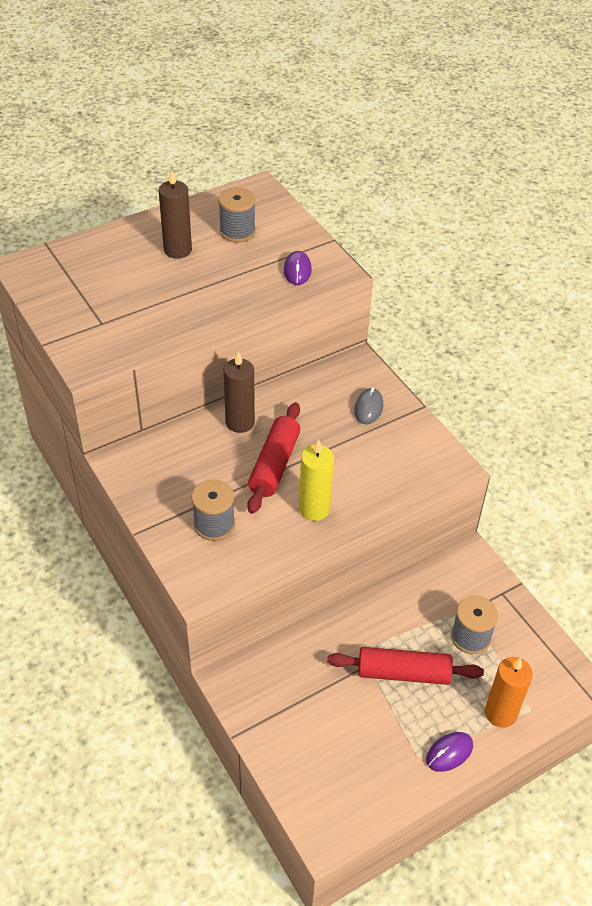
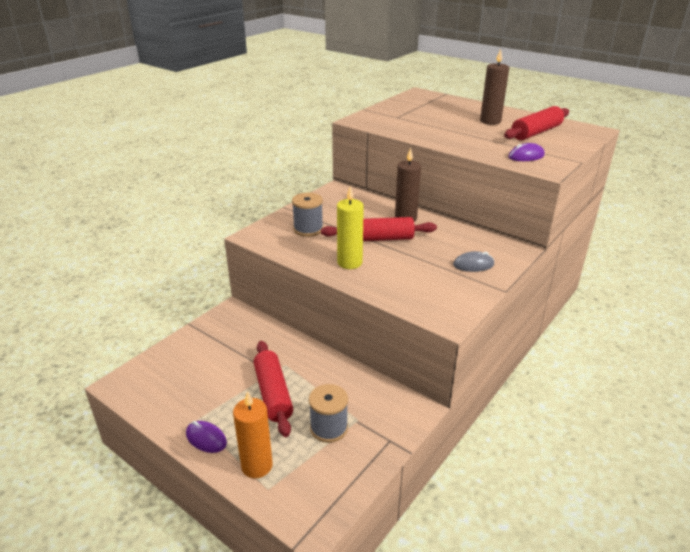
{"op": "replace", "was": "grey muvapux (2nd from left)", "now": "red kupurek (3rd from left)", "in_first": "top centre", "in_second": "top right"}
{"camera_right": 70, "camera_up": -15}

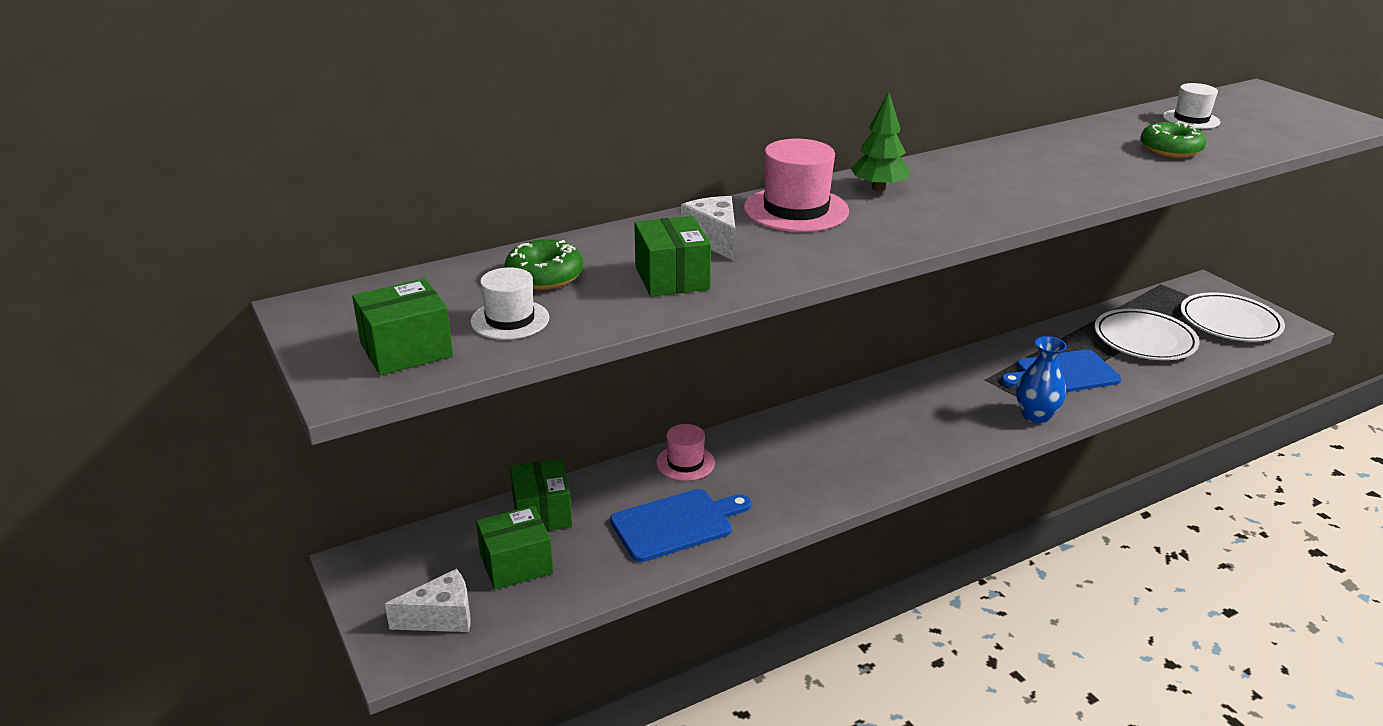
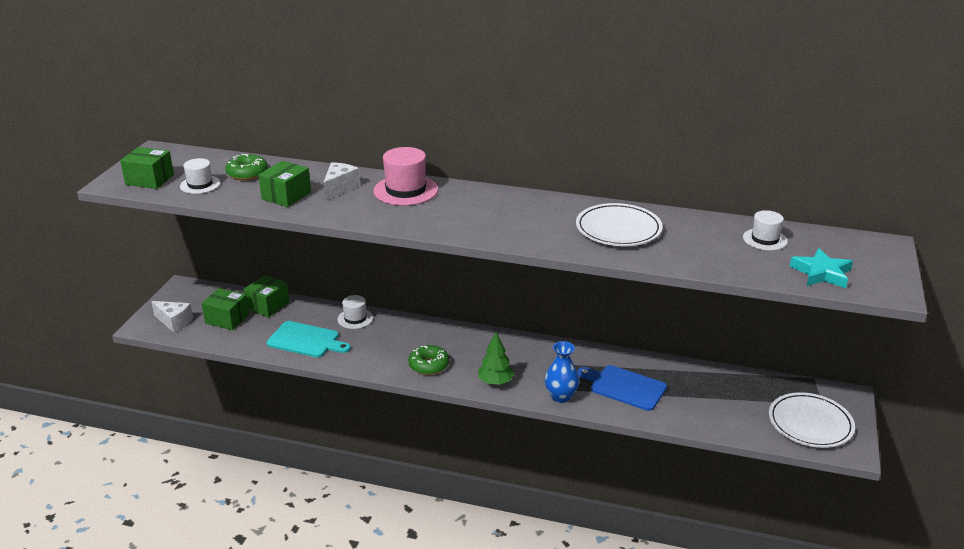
{"op": "move", "was": "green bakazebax", "in_first": "top centre", "in_second": "centre"}
{"op": "move", "was": "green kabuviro (2nd from left)", "in_first": "top right", "in_second": "centre"}
{"op": "move", "was": "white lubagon (1st from left)", "in_first": "middle right", "in_second": "centre"}
{"op": "recolor", "was": "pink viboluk (1st from left)", "now": "white viboluk (2nd from left)", "in_first": "centre", "in_second": "centre"}
{"op": "recolor", "was": "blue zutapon (1st from left)", "now": "turquoise zutapon", "in_first": "bottom centre", "in_second": "middle left"}
{"op": "insert", "now": "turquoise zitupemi", "in_second": "middle right"}
{"camera_right": 45, "camera_up": 0}

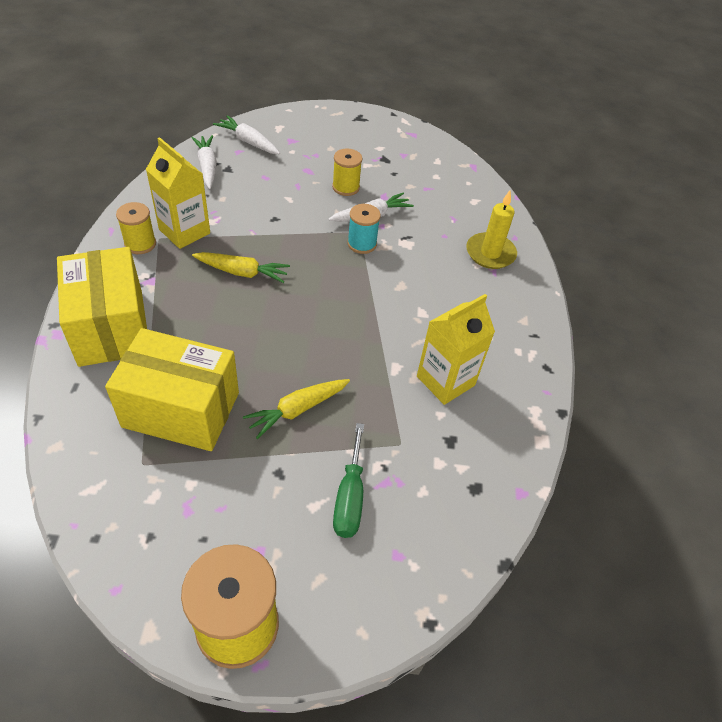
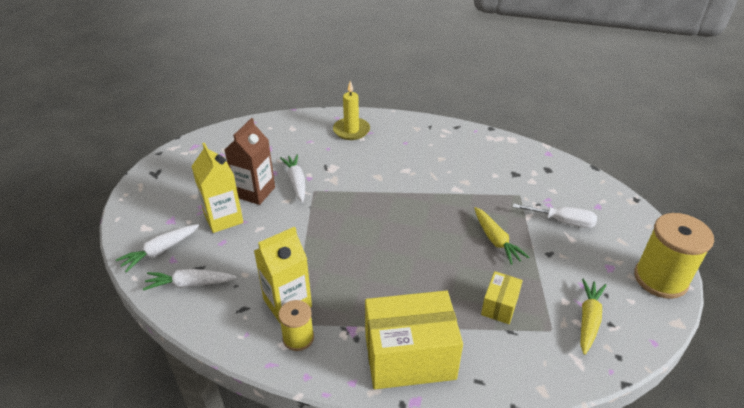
{"op": "replace", "was": "yellow muvapux (3rd from left)", "now": "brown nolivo", "in_first": "top centre", "in_second": "centre"}
{"op": "delete", "was": "turquoise muvapux", "in_first": "top centre"}
{"op": "move", "was": "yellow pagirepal (1st from left in the first image)", "now": "yellow pagirepal (2nd from left)", "in_first": "centre", "in_second": "bottom right"}
{"op": "move", "was": "yellow nolivo (2nd from left in the first image)", "now": "yellow nolivo (1st from left)", "in_first": "centre", "in_second": "middle left"}
{"op": "resize", "was": "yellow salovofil (2nd from left)", "in_first": "middle left", "in_second": "bottom right", "ratio": 0.49}
{"op": "recolor", "was": "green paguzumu", "now": "white paguzumu", "in_first": "centre", "in_second": "middle right"}
{"camera_right": -75, "camera_up": -10}

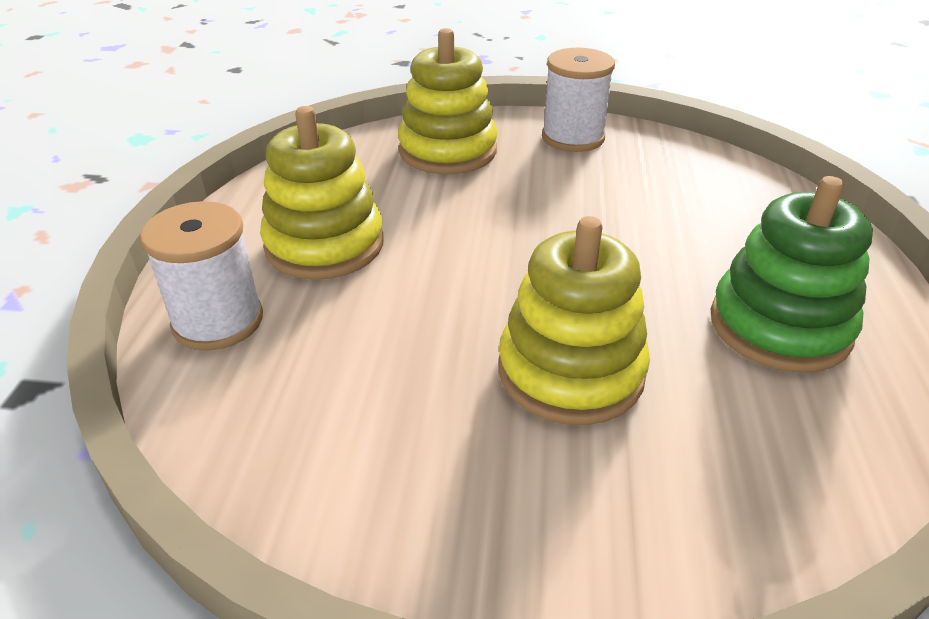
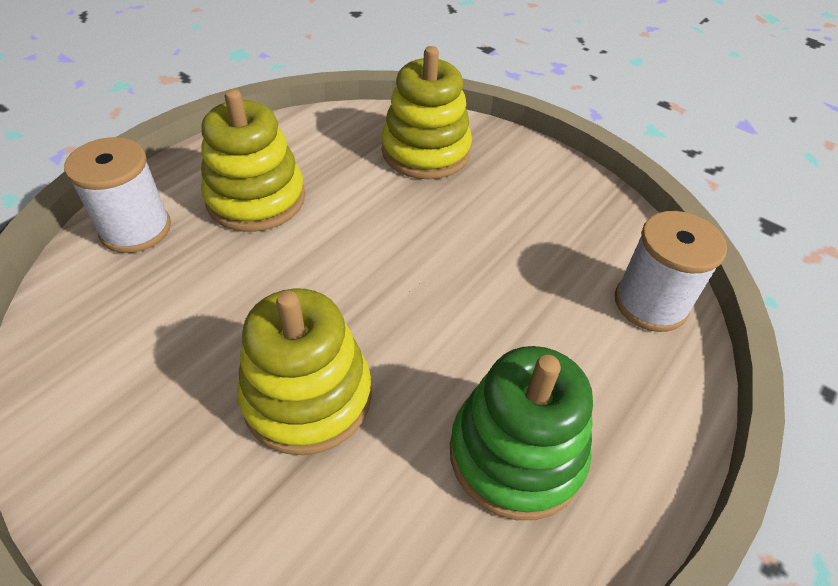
{"op": "move", "was": "white muvapux (2nd from left)", "in_first": "top centre", "in_second": "middle right"}
{"camera_right": 30, "camera_up": 10}

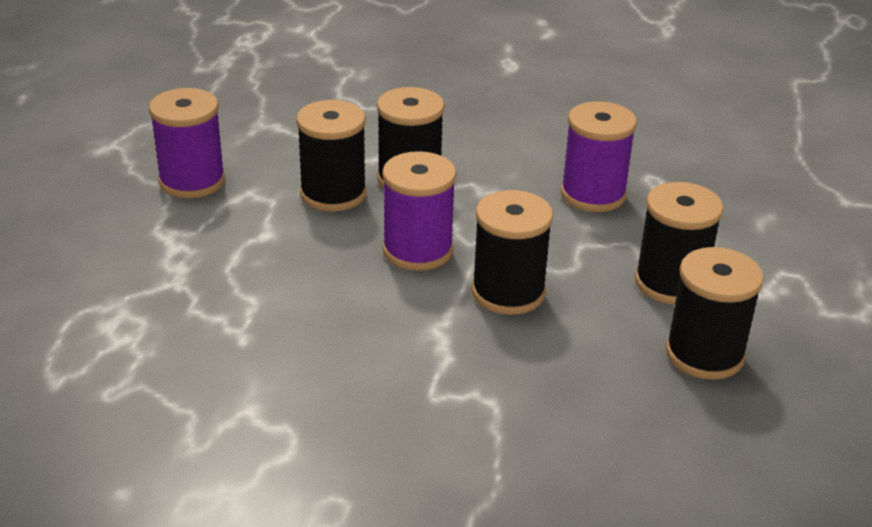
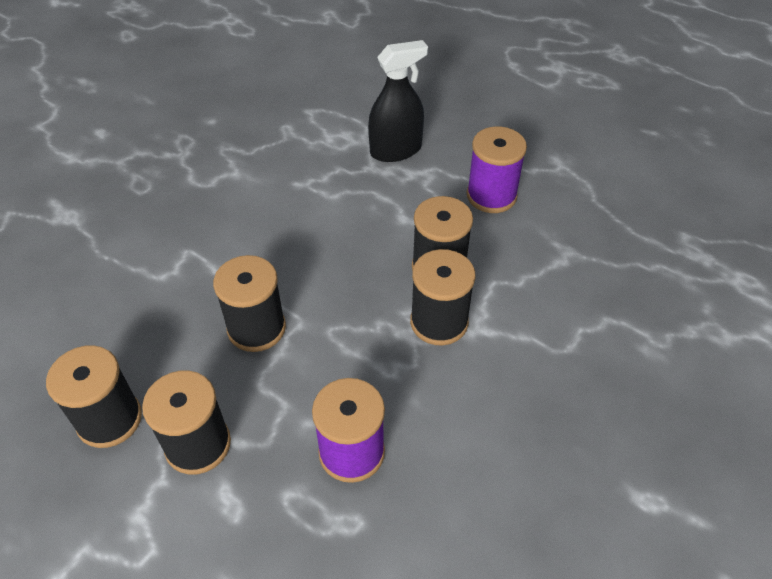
{"op": "delete", "was": "purple muvapux (2nd from left)", "in_first": "centre"}
{"op": "insert", "now": "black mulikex", "in_second": "top centre"}
{"camera_right": 115, "camera_up": 15}

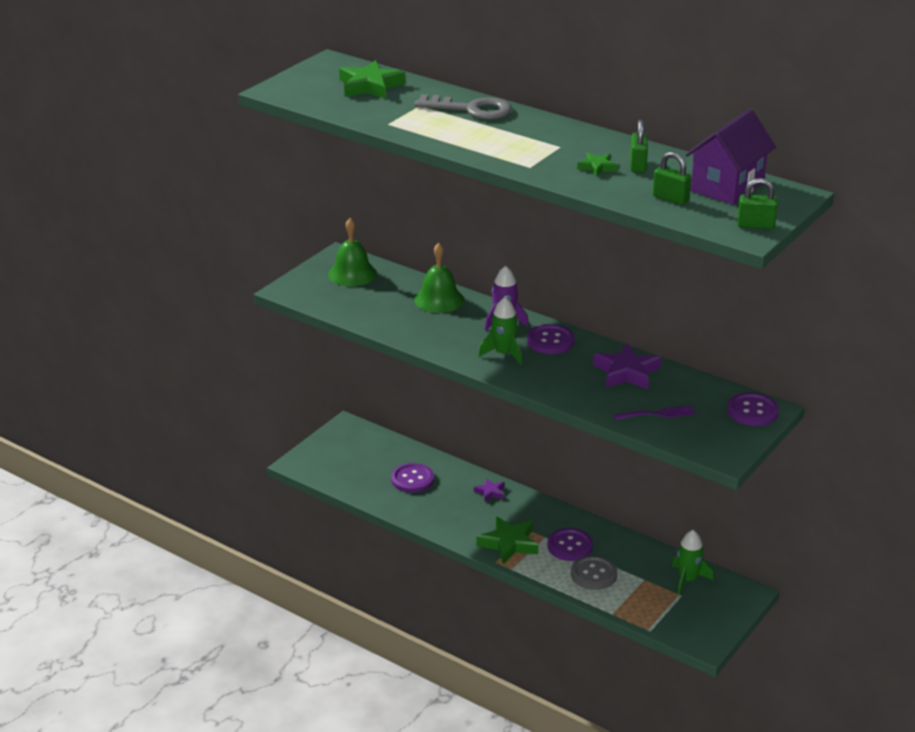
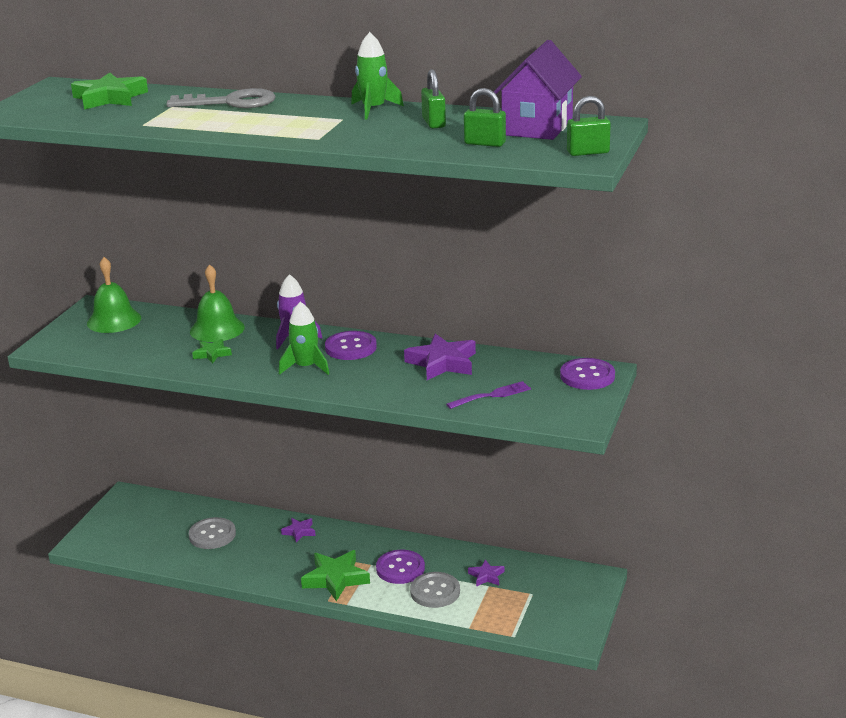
{"op": "move", "was": "green zitupemi (3rd from left in the first image)", "now": "green zitupemi (2nd from left)", "in_first": "top centre", "in_second": "middle left"}
{"op": "recolor", "was": "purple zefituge (1st from left)", "now": "grey zefituge (1st from left)", "in_first": "centre", "in_second": "bottom left"}
{"op": "move", "was": "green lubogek (2nd from left)", "in_first": "bottom right", "in_second": "top centre"}
{"op": "insert", "now": "purple zitupemi (3rd from left)", "in_second": "bottom centre"}
{"camera_right": -15, "camera_up": -5}

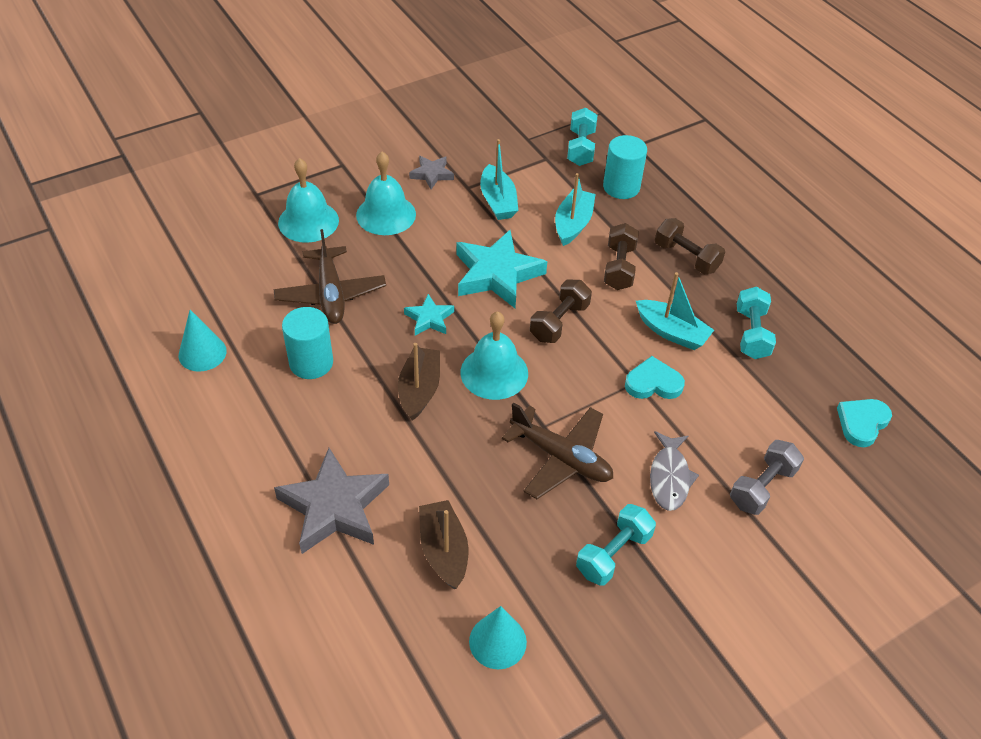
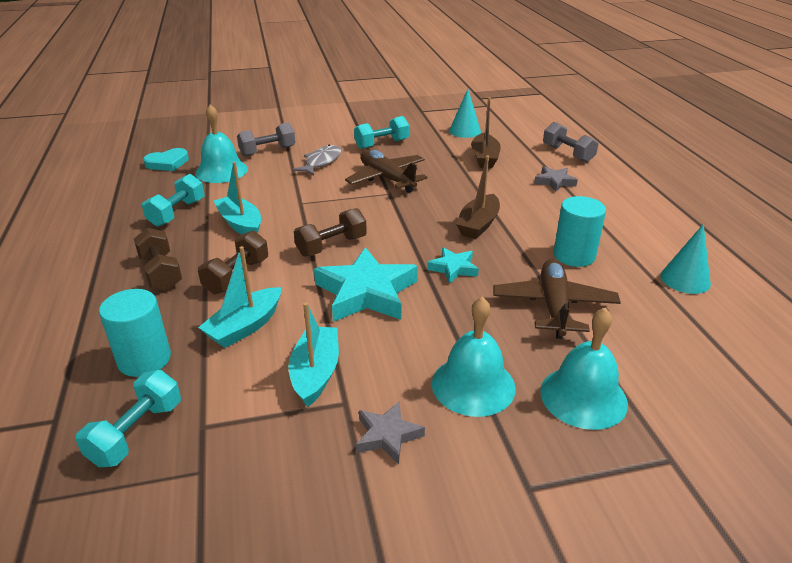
{"op": "move", "was": "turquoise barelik (3rd from left in the first image)", "now": "turquoise barelik (1st from left)", "in_first": "centre", "in_second": "top left"}
{"op": "delete", "was": "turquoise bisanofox (1st from left)", "in_first": "middle right"}
{"op": "resize", "was": "grey zitupemi (1st from left in the first image)", "in_first": "bottom centre", "in_second": "top right", "ratio": 0.52}
{"op": "insert", "now": "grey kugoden (2nd from left)", "in_second": "top right"}
{"camera_right": -160, "camera_up": -15}

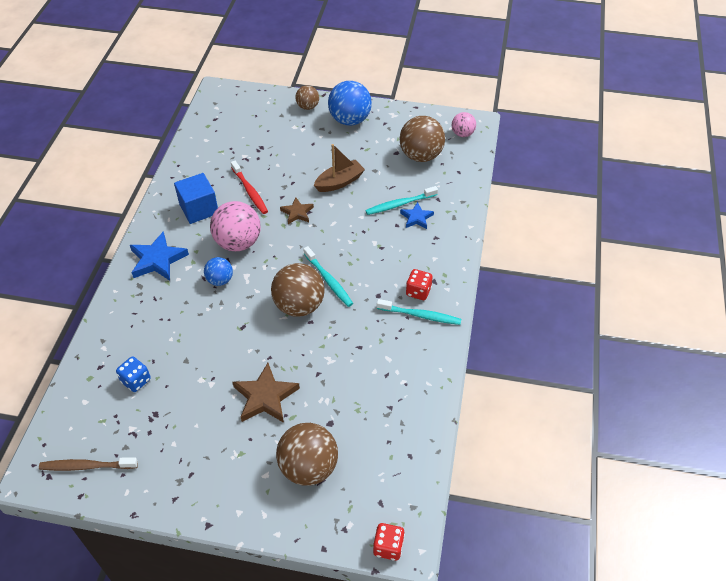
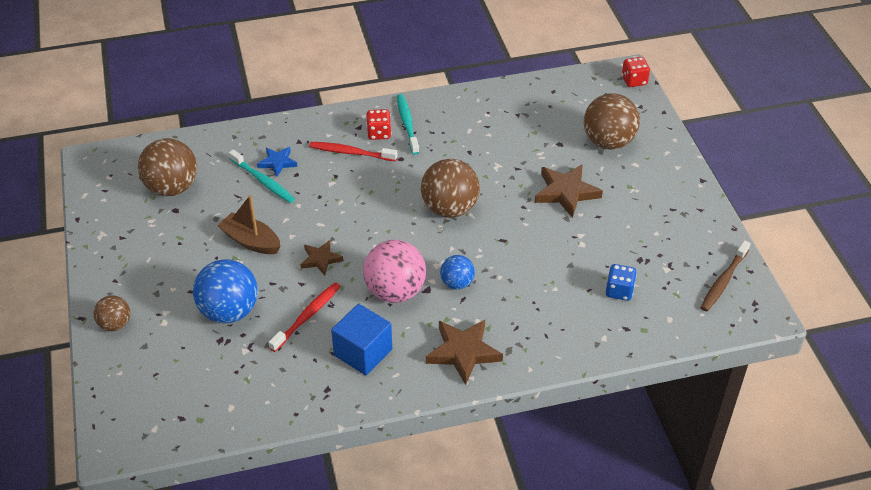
{"op": "move", "was": "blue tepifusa (2nd from left in the first image)", "now": "blue tepifusa (1st from left)", "in_first": "top centre", "in_second": "middle left"}
{"op": "delete", "was": "pink tepifusa (2nd from left)", "in_first": "top centre"}
{"op": "recolor", "was": "blue zitupemi (1st from left)", "now": "brown zitupemi (2nd from left)", "in_first": "middle left", "in_second": "bottom centre"}
{"op": "delete", "was": "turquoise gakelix (1st from left)", "in_first": "centre"}
{"op": "rotate", "was": "brown gakelix", "in_first": "bottom left", "in_second": "middle right", "clockwise": 60}
{"op": "insert", "now": "red gakelix (2nd from left)", "in_second": "top centre"}
{"camera_right": -115, "camera_up": -5}

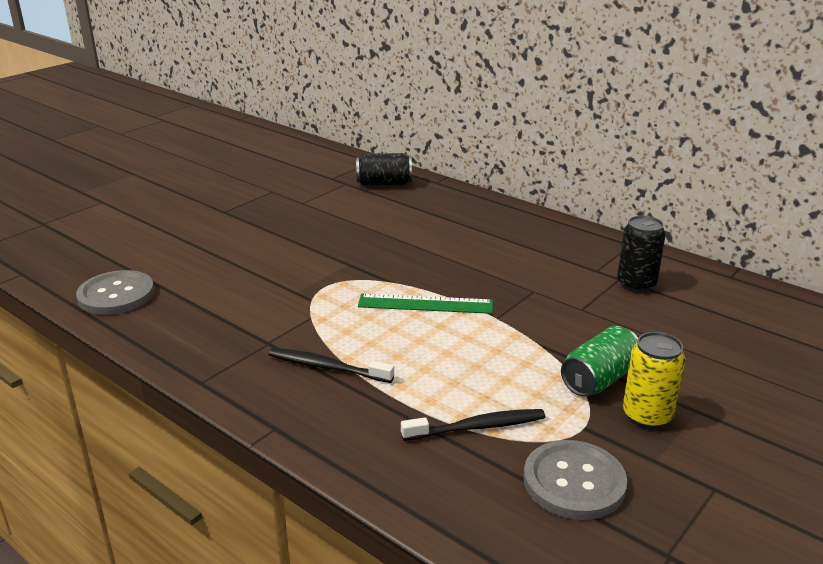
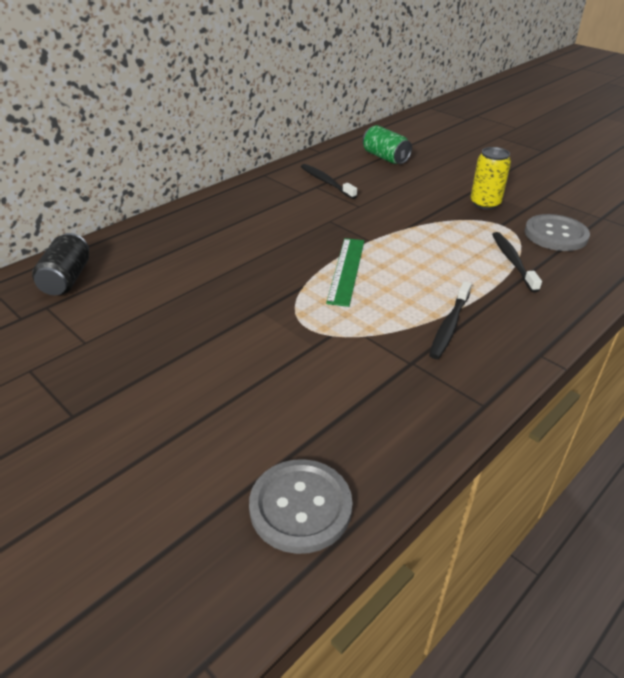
{"op": "replace", "was": "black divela (2nd from left)", "now": "black gakelix (1st from left)", "in_first": "middle right", "in_second": "top centre"}
{"op": "move", "was": "green divela", "in_first": "middle right", "in_second": "top centre"}
{"camera_right": -85, "camera_up": 10}

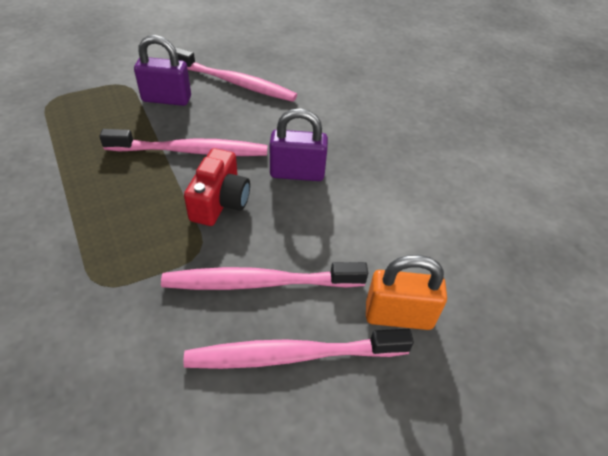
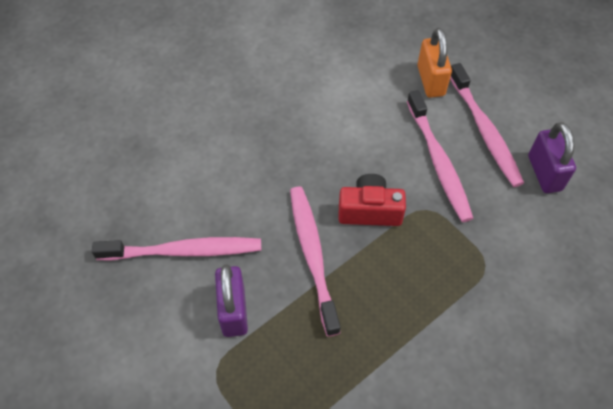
{"op": "rotate", "was": "pink gakelix (2nd from left in the first image)", "in_first": "top centre", "in_second": "middle left", "clockwise": 75}
{"op": "move", "was": "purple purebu (2nd from left)", "in_first": "top centre", "in_second": "middle right"}
{"camera_right": -100, "camera_up": 10}

